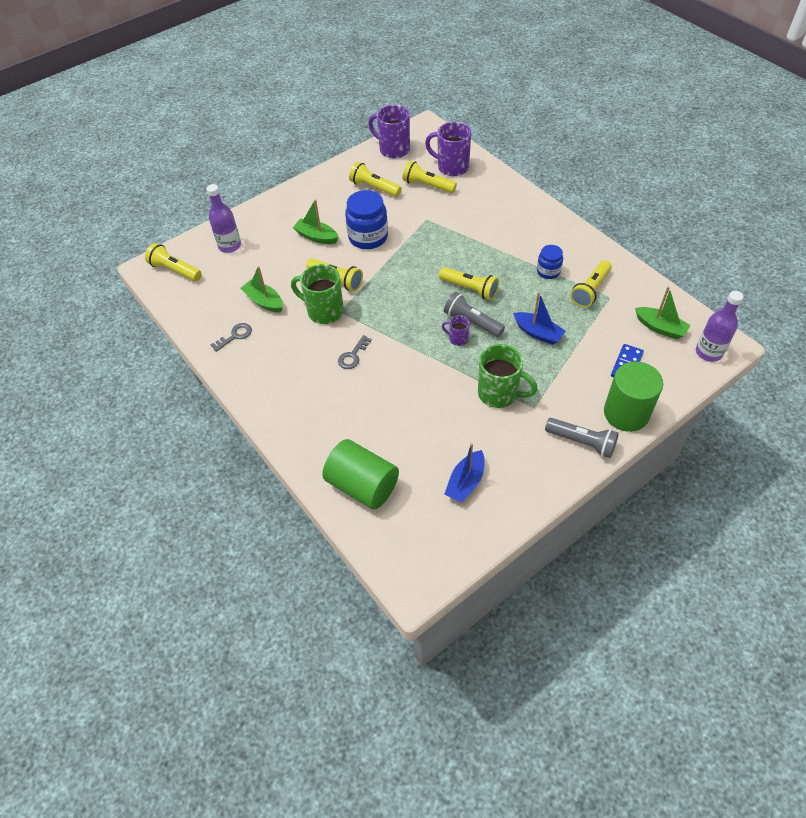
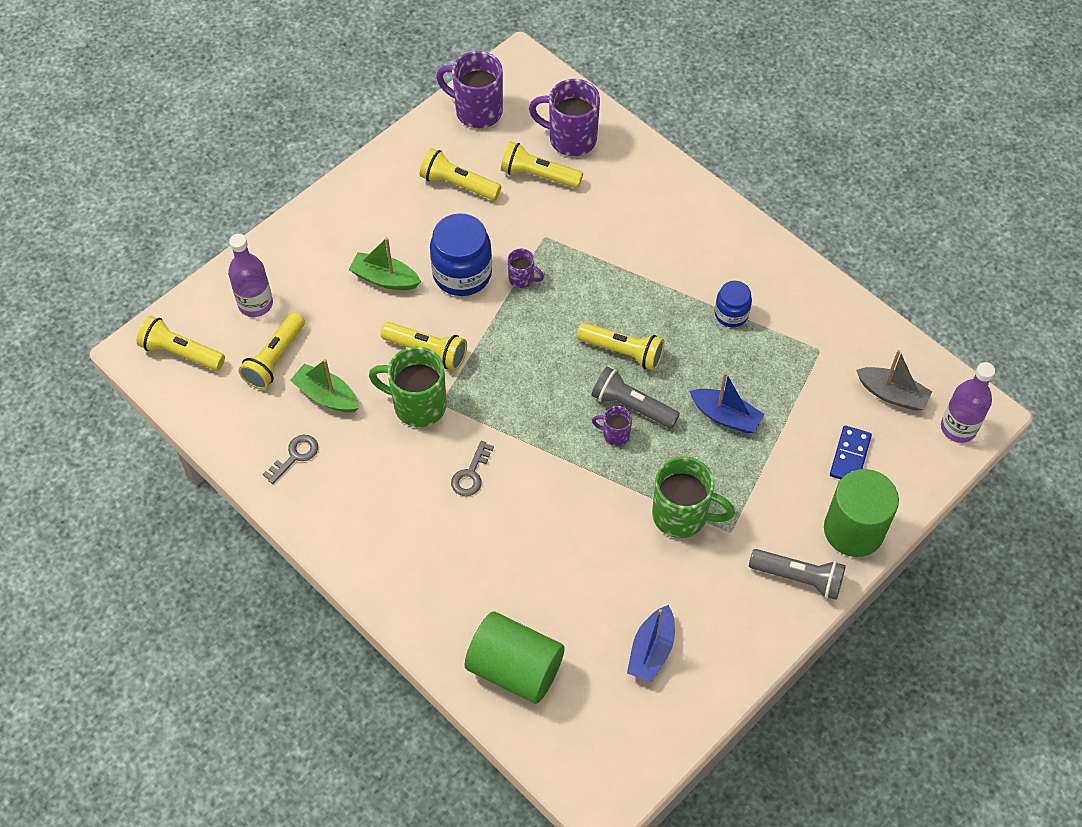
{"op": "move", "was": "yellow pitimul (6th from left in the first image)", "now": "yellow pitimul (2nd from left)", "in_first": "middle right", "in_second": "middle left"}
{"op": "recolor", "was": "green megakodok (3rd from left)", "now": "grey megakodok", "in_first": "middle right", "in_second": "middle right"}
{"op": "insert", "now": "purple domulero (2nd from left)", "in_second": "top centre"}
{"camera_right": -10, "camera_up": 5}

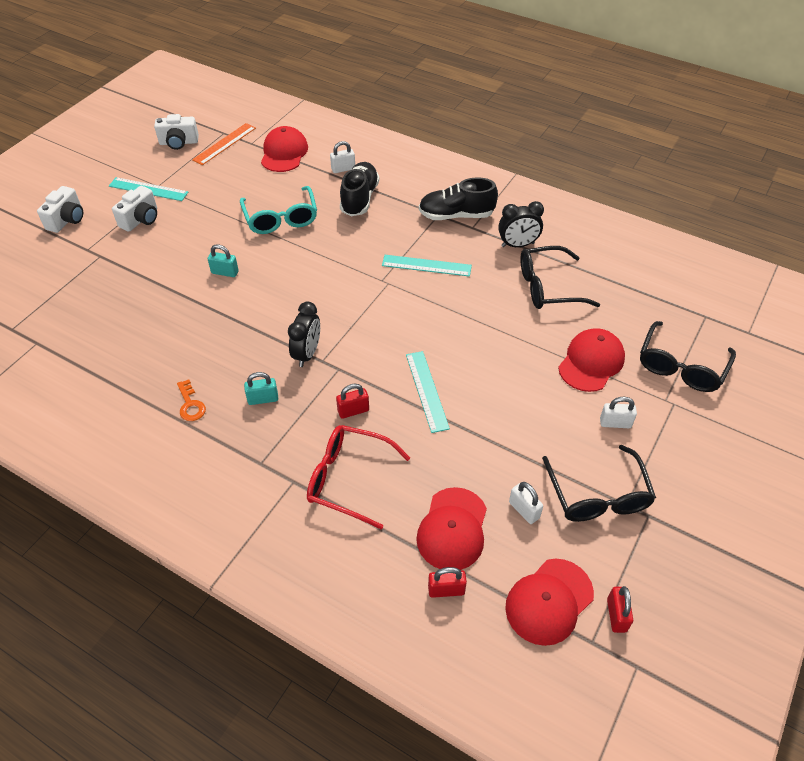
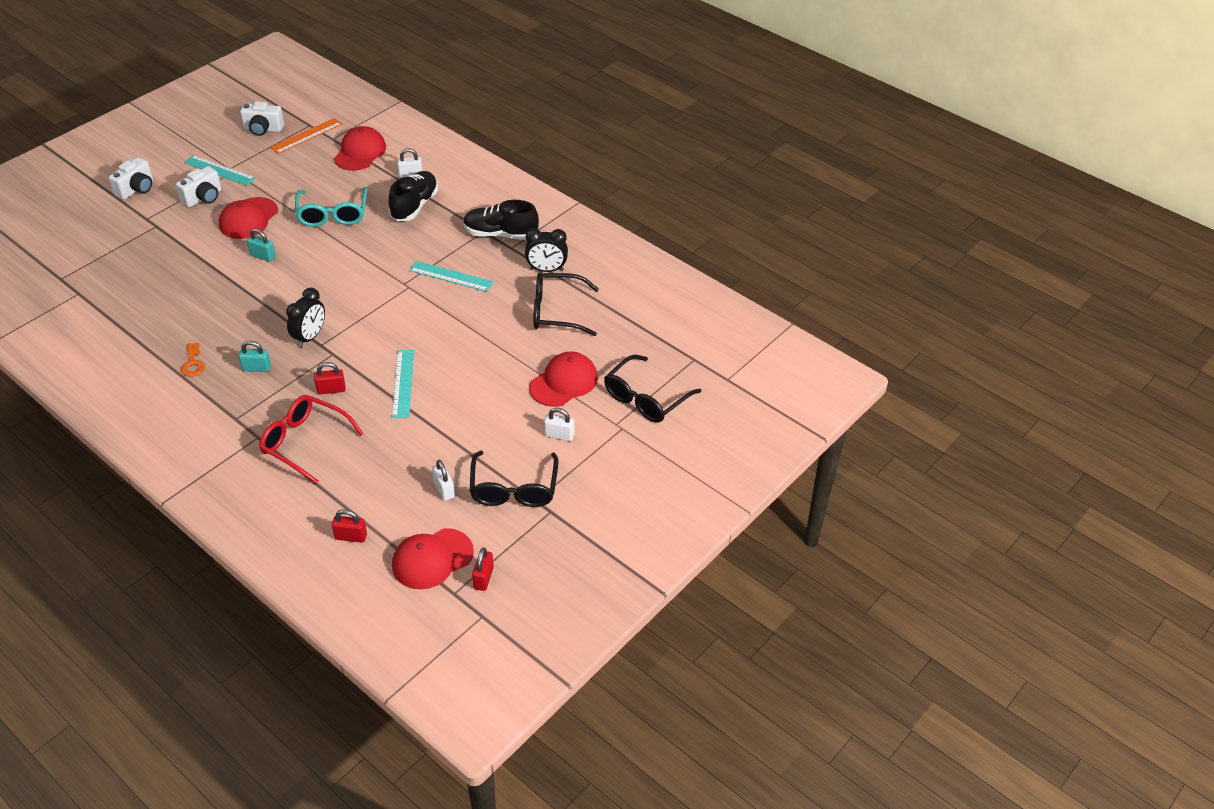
{"op": "move", "was": "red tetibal (2nd from left in the first image)", "now": "red tetibal (1st from left)", "in_first": "bottom centre", "in_second": "top left"}
{"camera_right": 10, "camera_up": -5}

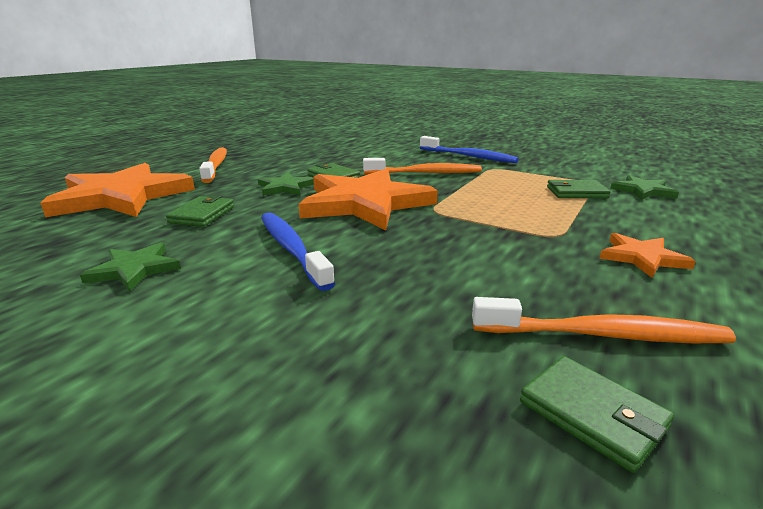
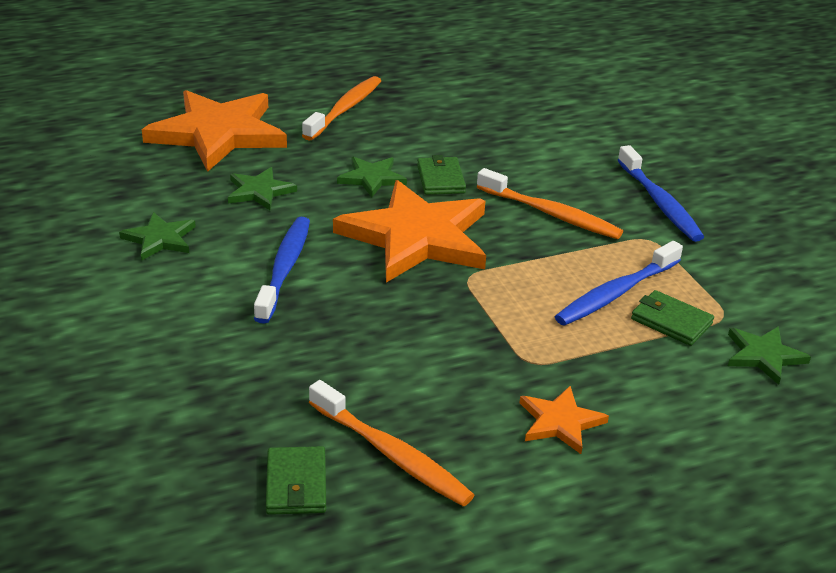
{"op": "replace", "was": "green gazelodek (1st from left)", "now": "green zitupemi (2nd from left)", "in_first": "middle left", "in_second": "top left"}
{"op": "insert", "now": "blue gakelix (2nd from left)", "in_second": "middle right"}
{"camera_right": 35, "camera_up": 10}

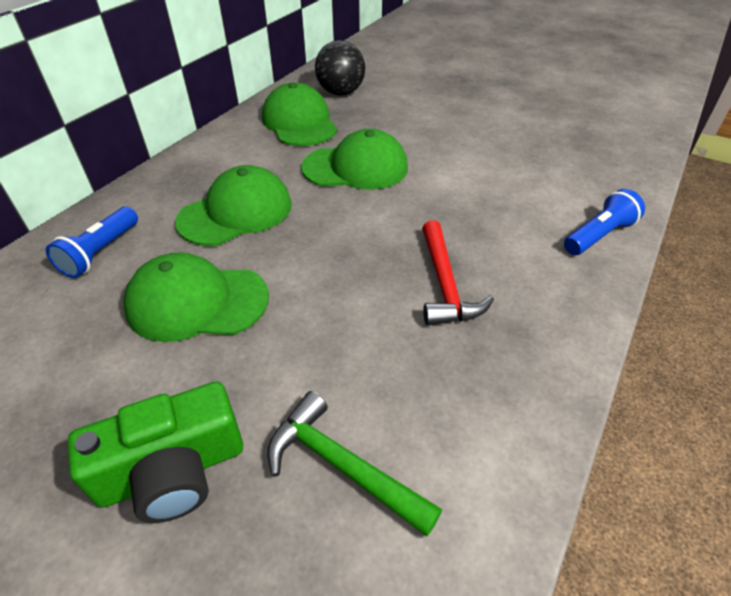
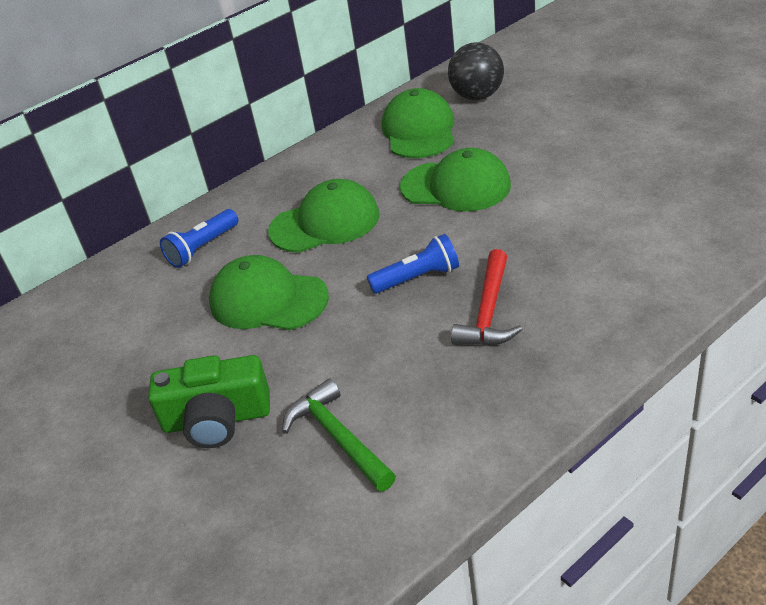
{"op": "move", "was": "blue pitimul (2nd from left)", "in_first": "middle right", "in_second": "centre"}
{"camera_right": 25, "camera_up": -5}

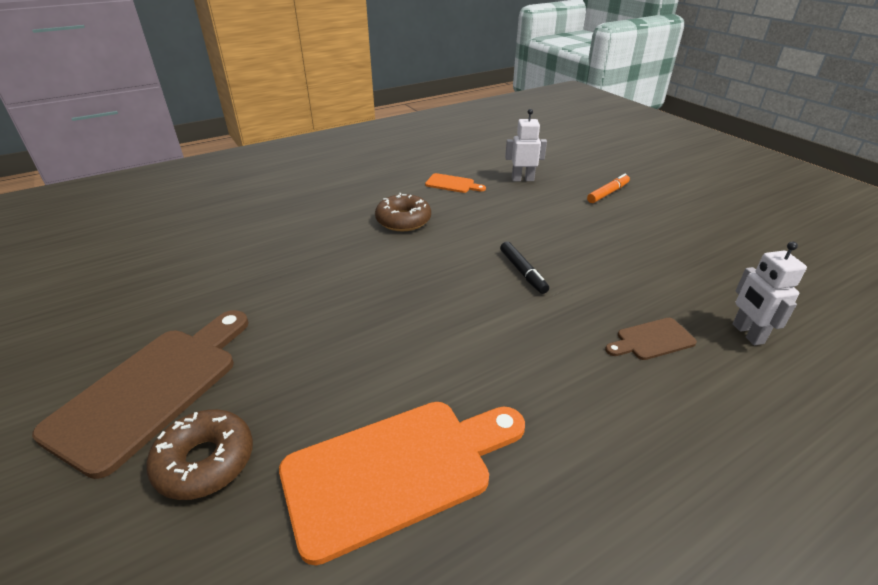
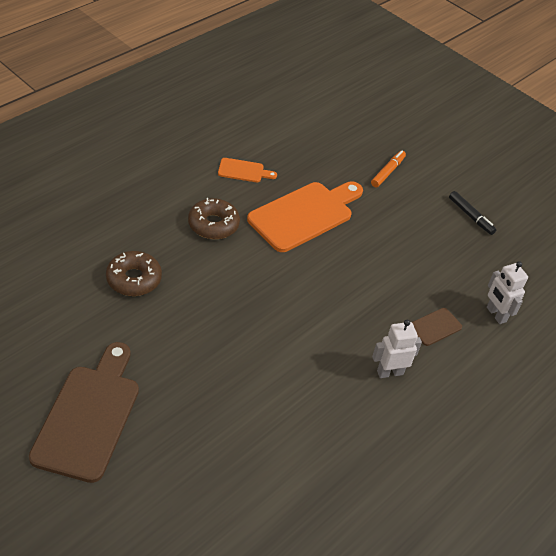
{"op": "move", "was": "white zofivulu (1st from left)", "in_first": "top centre", "in_second": "middle right"}
{"op": "move", "was": "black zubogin", "in_first": "centre", "in_second": "middle right"}
{"op": "move", "was": "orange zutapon (1st from left in the first image)", "now": "orange zutapon (2nd from left)", "in_first": "bottom centre", "in_second": "centre"}
{"op": "move", "was": "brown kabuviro (1st from left)", "in_first": "bottom left", "in_second": "middle left"}
{"camera_right": -20, "camera_up": 10}

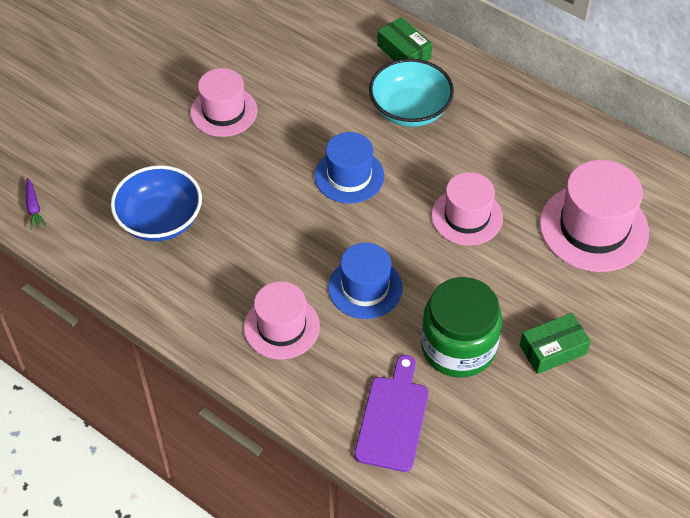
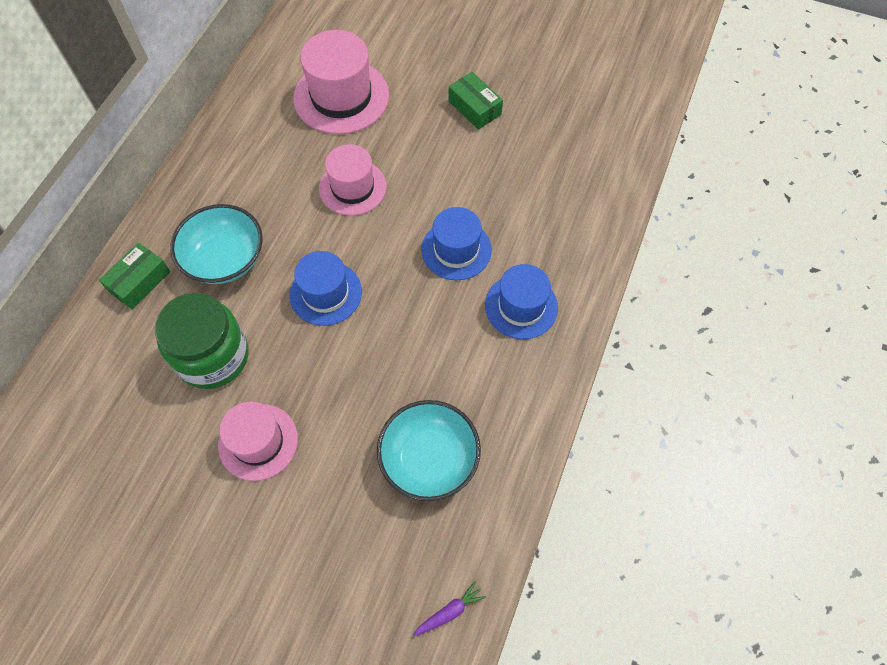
{"op": "recolor", "was": "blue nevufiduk", "now": "turquoise nevufiduk (2nd from left)", "in_first": "middle left", "in_second": "bottom centre"}
{"op": "move", "was": "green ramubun", "in_first": "middle right", "in_second": "middle left"}
{"op": "recolor", "was": "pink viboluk (2nd from left)", "now": "blue viboluk (3rd from left)", "in_first": "centre", "in_second": "centre"}
{"op": "delete", "was": "purple zutapon", "in_first": "bottom centre"}
{"camera_right": -105, "camera_up": 10}

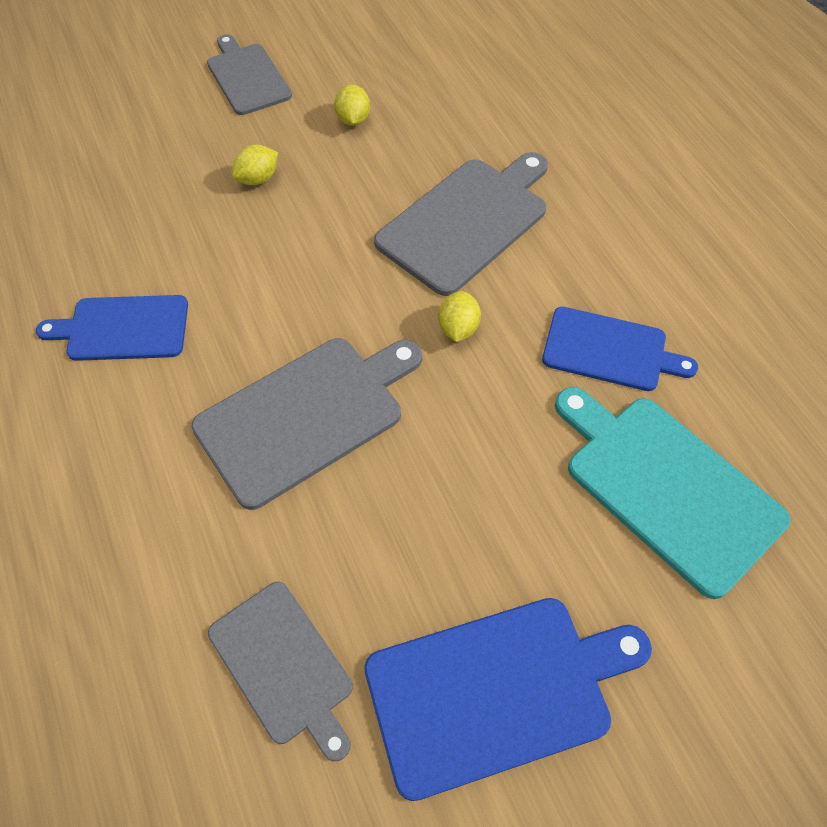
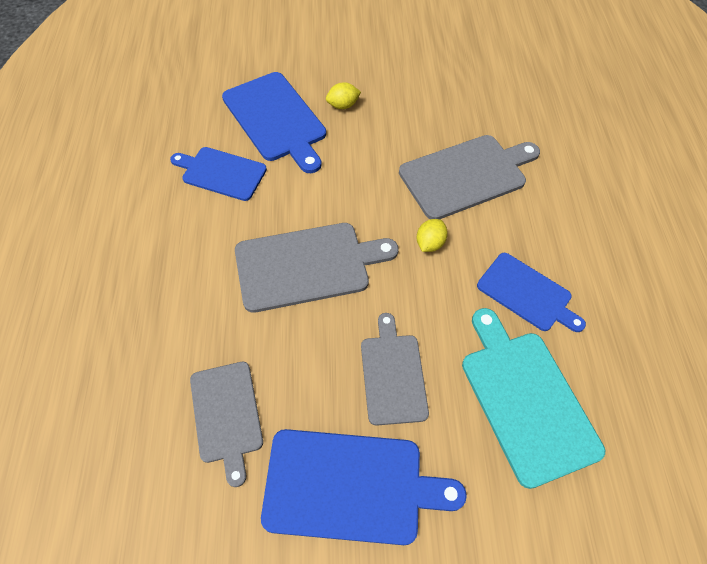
{"op": "move", "was": "grey zutapon (1st from left in the first image)", "now": "grey zutapon (3rd from left)", "in_first": "top left", "in_second": "centre"}
{"op": "delete", "was": "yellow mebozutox (2nd from left)", "in_first": "top centre"}
{"op": "insert", "now": "blue zutapon (2nd from left)", "in_second": "top centre"}
{"camera_right": 20, "camera_up": 0}

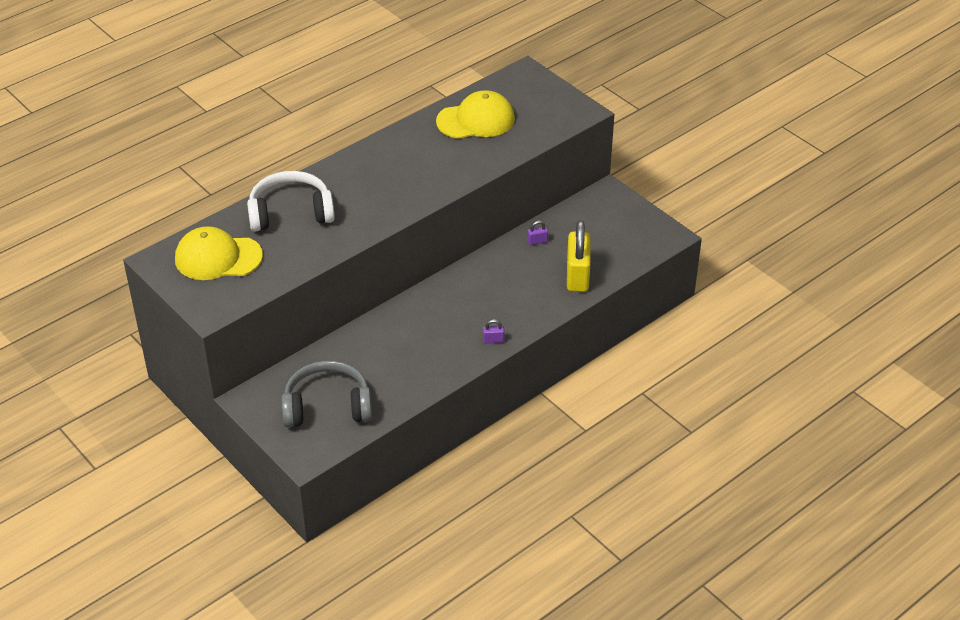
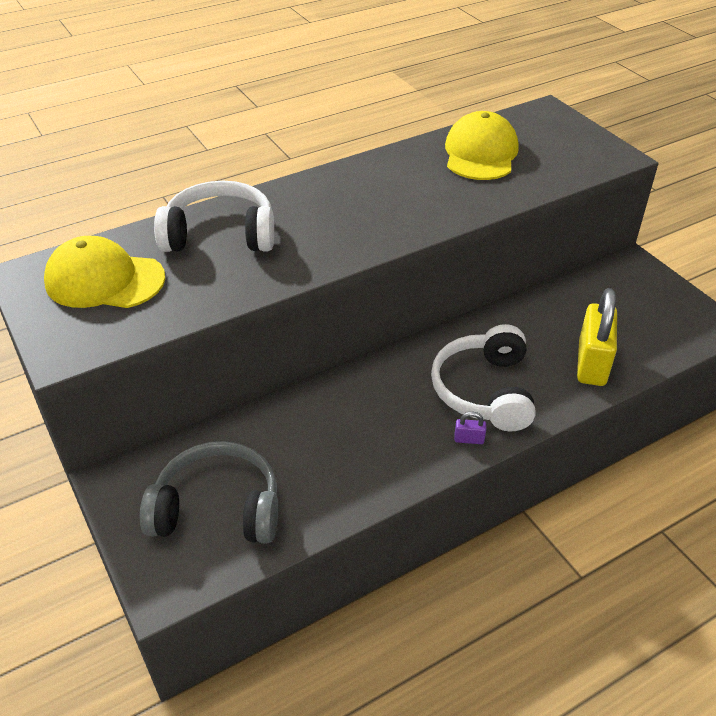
{"op": "rotate", "was": "yellow tetibal (2nd from left)", "in_first": "top centre", "in_second": "top right", "clockwise": -75}
{"op": "delete", "was": "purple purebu (2nd from left)", "in_first": "centre"}
{"op": "insert", "now": "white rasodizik (2nd from left)", "in_second": "middle right"}
{"camera_right": 10, "camera_up": 0}

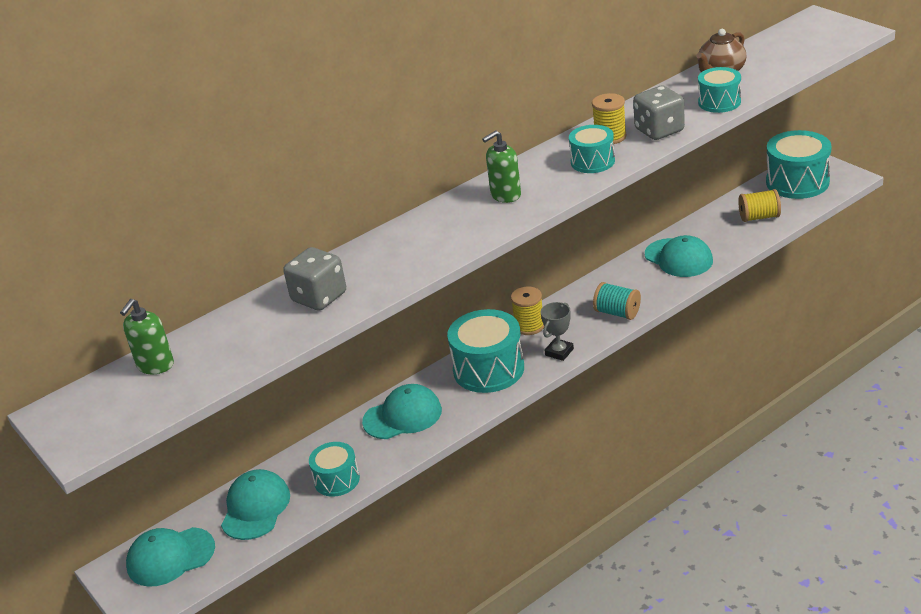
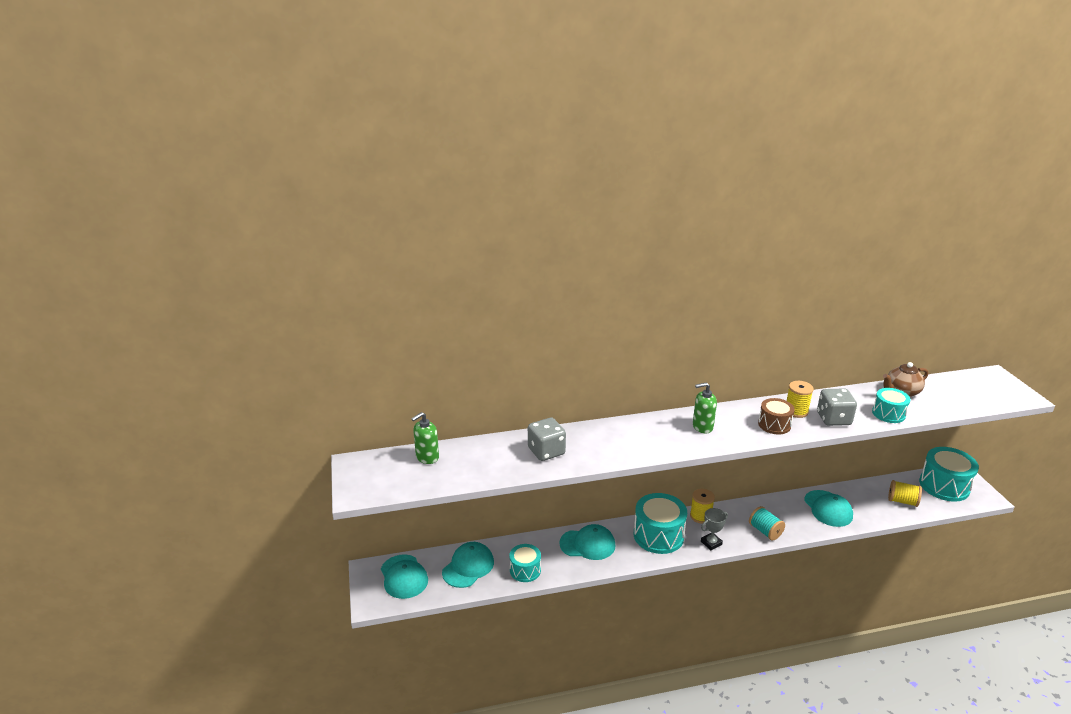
{"op": "recolor", "was": "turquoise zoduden (3rd from left)", "now": "brown zoduden", "in_first": "top centre", "in_second": "middle right"}
{"op": "rotate", "was": "turquoise tetibal (1st from left)", "in_first": "bottom left", "in_second": "bottom centre", "clockwise": -120}
{"camera_right": 20, "camera_up": -5}

